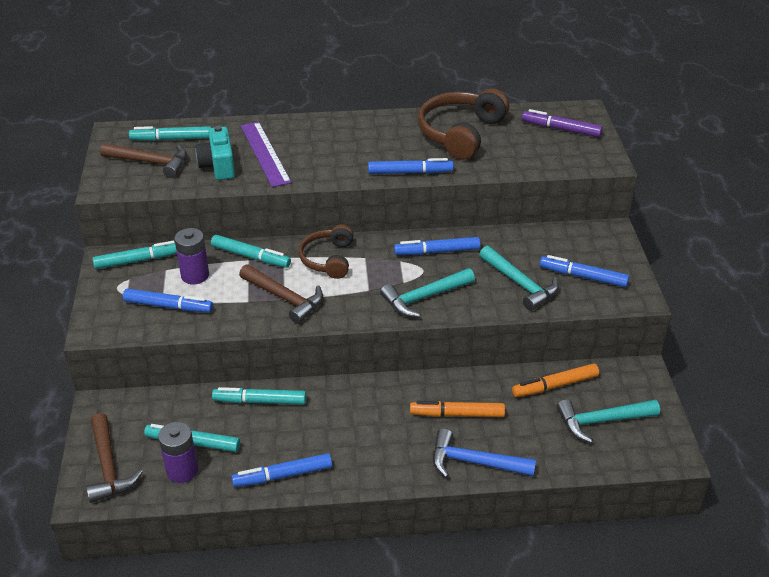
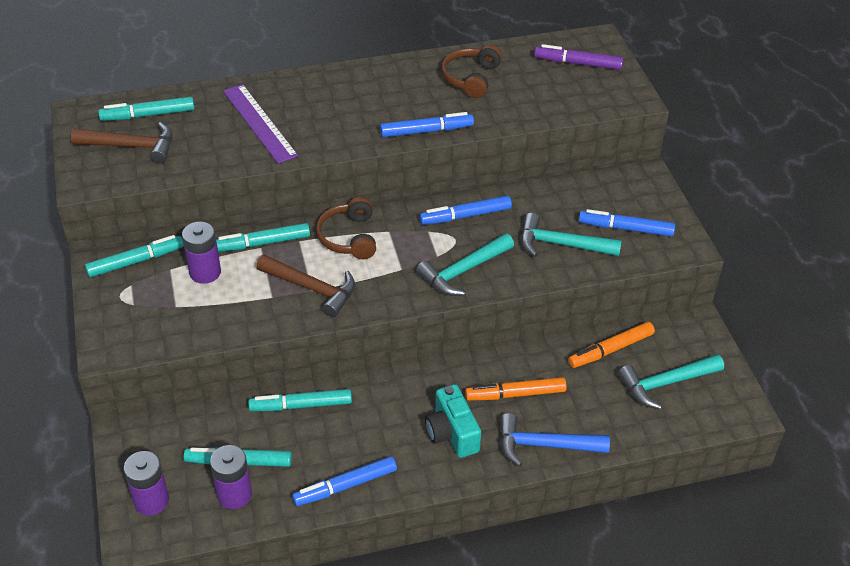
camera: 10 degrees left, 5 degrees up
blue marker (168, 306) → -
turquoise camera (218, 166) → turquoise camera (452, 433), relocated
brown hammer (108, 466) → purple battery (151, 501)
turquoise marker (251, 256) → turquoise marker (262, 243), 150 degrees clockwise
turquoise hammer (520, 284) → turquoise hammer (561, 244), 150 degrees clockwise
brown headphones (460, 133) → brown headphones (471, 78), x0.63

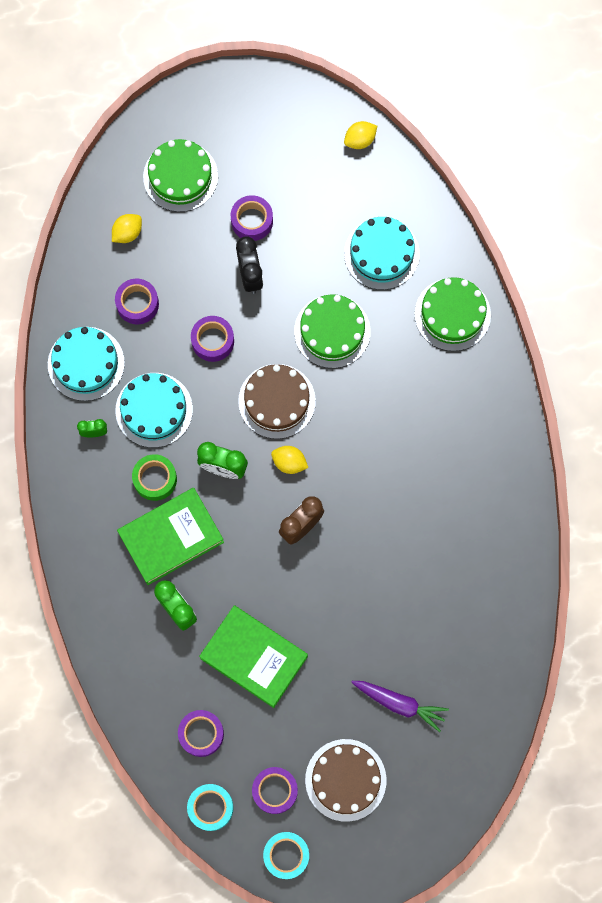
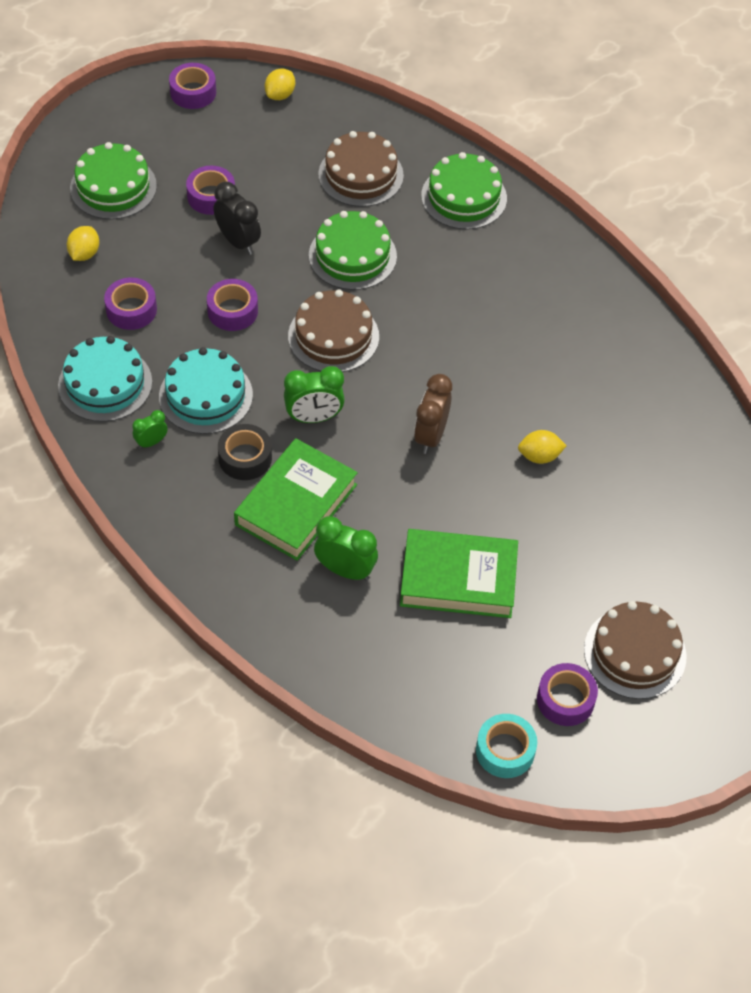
camera: 30 degrees left, 20 degrees down
turquoise tape (286, 855) → -
purple carrot (400, 704) → -
purple tape (201, 734) → purple tape (193, 92), relocated
yellow lemon (289, 463) → yellow lemon (539, 456), relocated
green tape (155, 479) → black tape (245, 458)
turquoise cake (381, 253) → brown cake (361, 175)

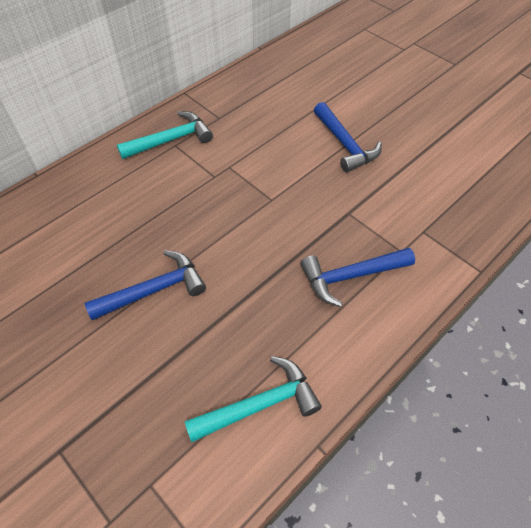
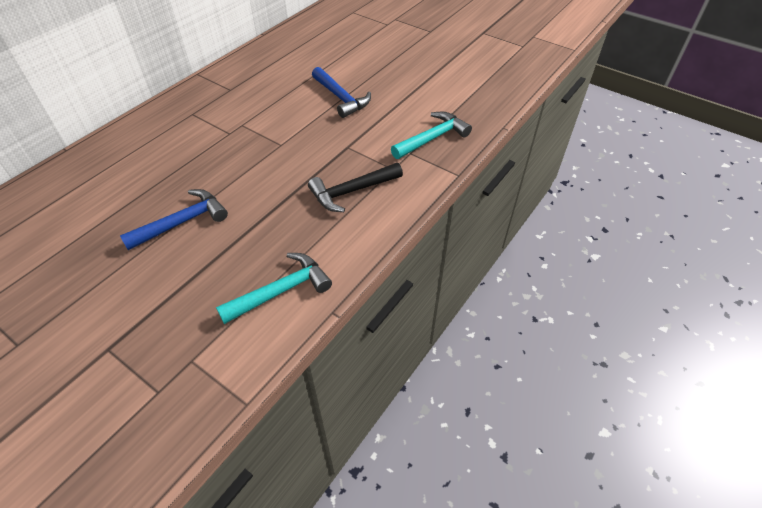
camera: 10 degrees left, 5 degrees down
turquoise hammer (171, 140) → turquoise hammer (432, 138), relocated
blue hammer (350, 276) → black hammer (351, 191)

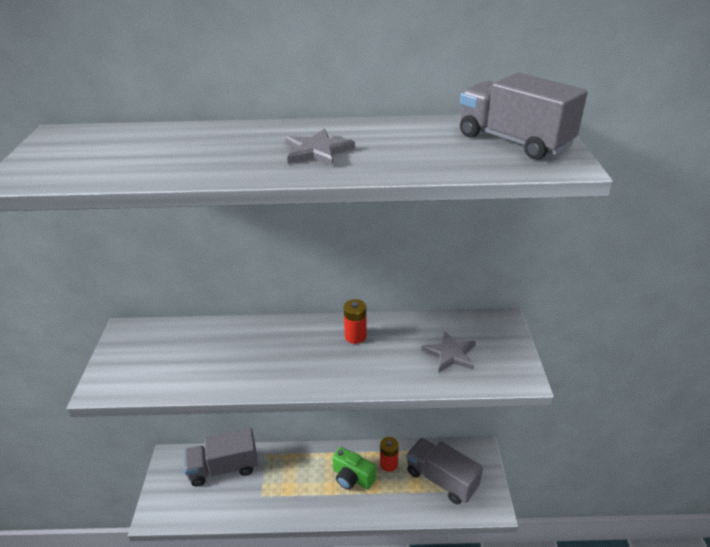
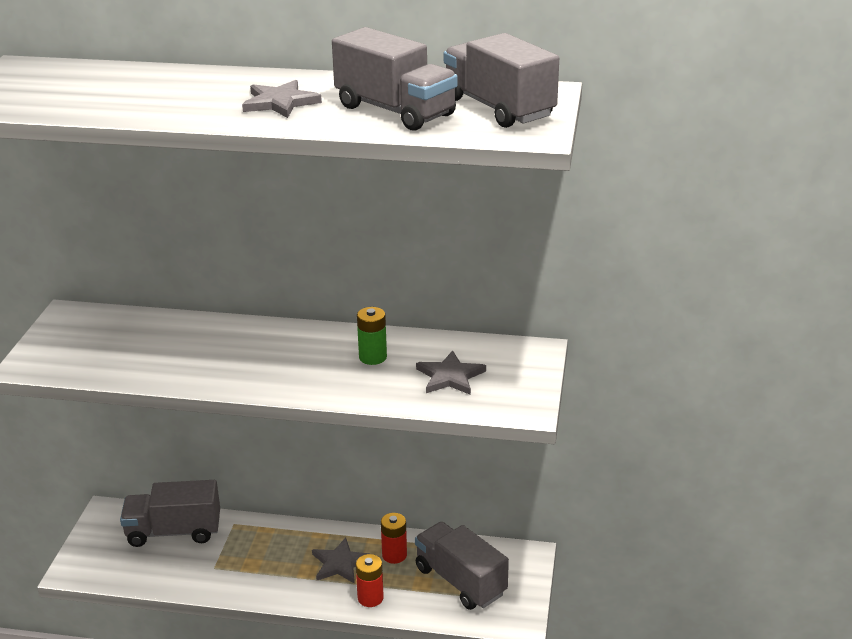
camera: 10 degrees right, 5 degrees down
- → grey truck (395, 111)
- → green battery (373, 357)
red battery (355, 336) → red battery (370, 598), relocated
green camera (352, 477) → grey star (340, 563)

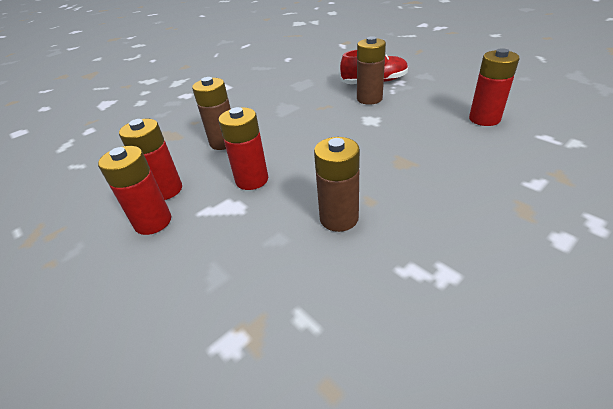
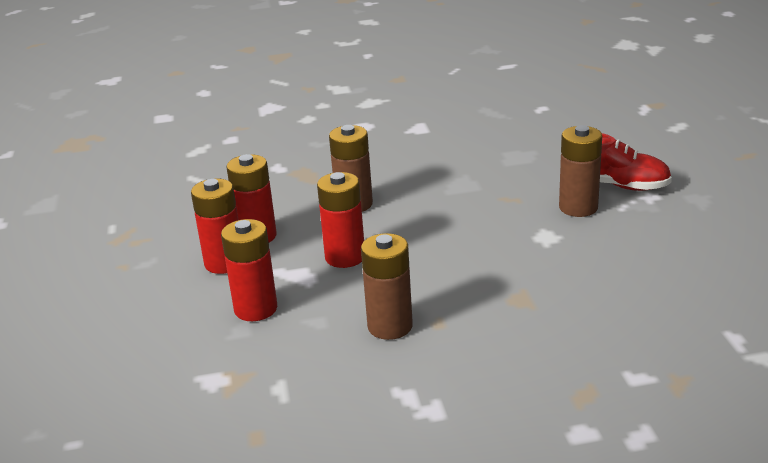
camera: 30 degrees right, 10 degrees down
red battery (484, 119) → red battery (256, 309), relocated

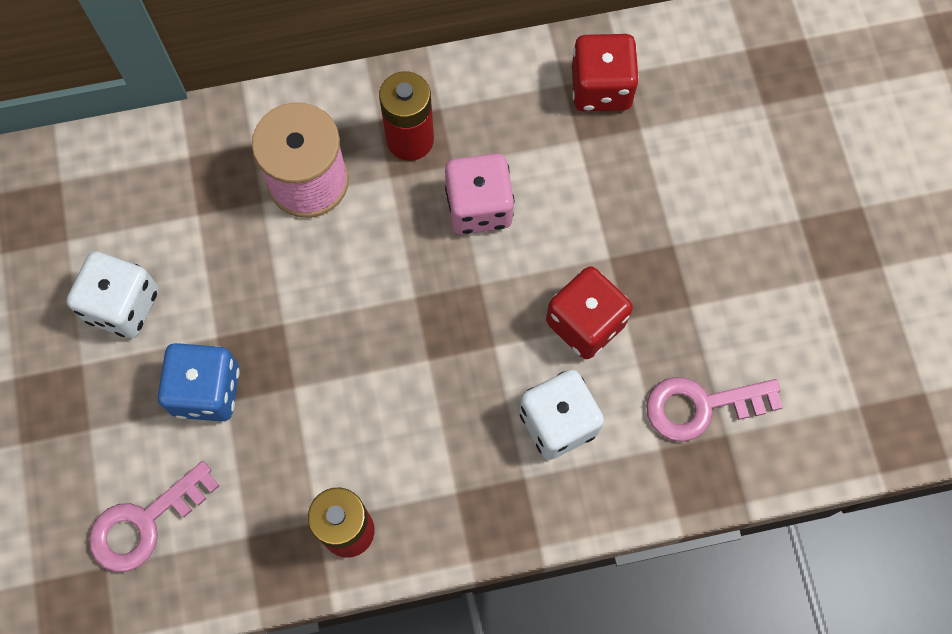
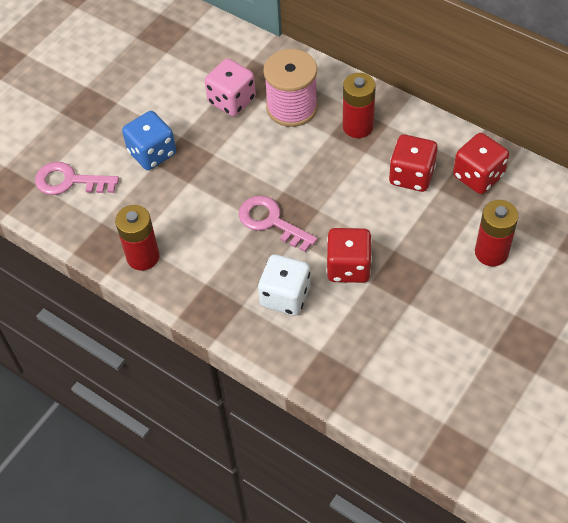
camera: 50 degrees right, 15 degrees down
white dice (123, 305) → -
- → red dice (411, 175)
- → red battery (491, 252)
pink dice (479, 207) → pink dice (231, 100), relocated
pink key (700, 406) → pink key (270, 221), relocated

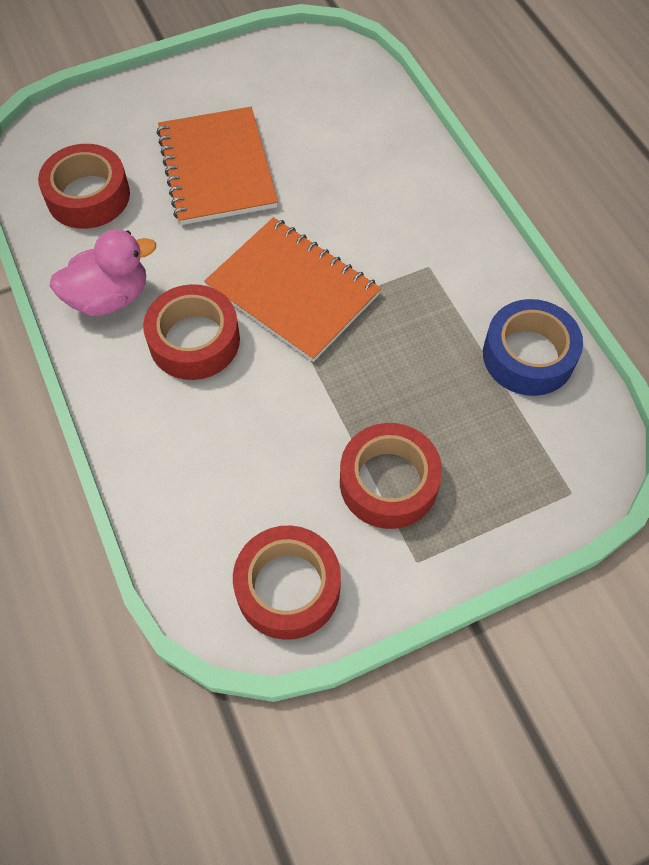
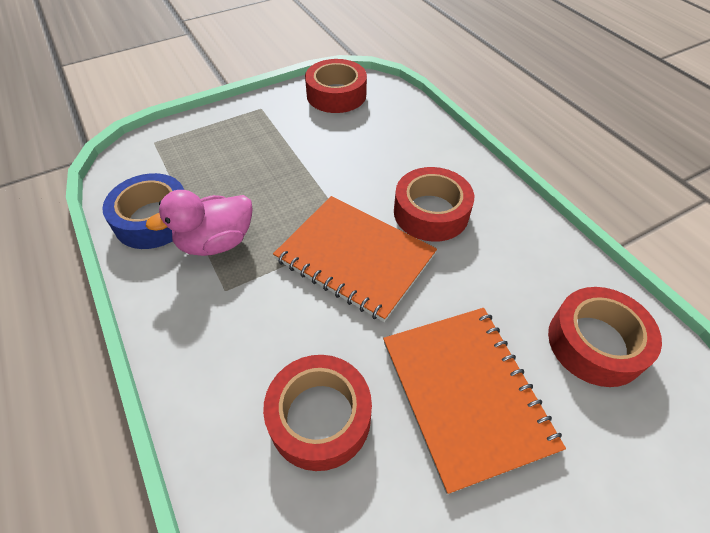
camera: 175 degrees right, 10 degrees down
pink duck (109, 297) → pink duck (216, 242), relocated
red tape (388, 482) → red tape (320, 417), relocated

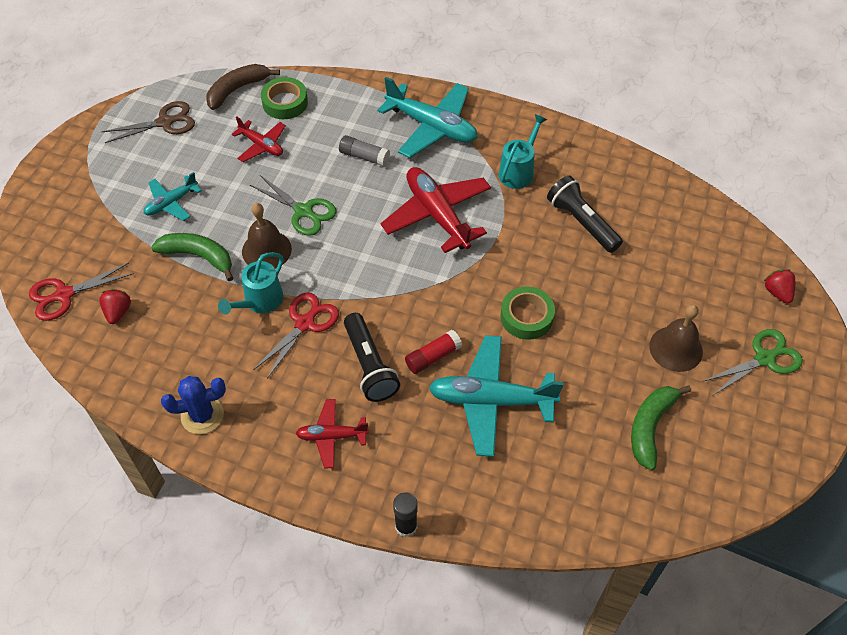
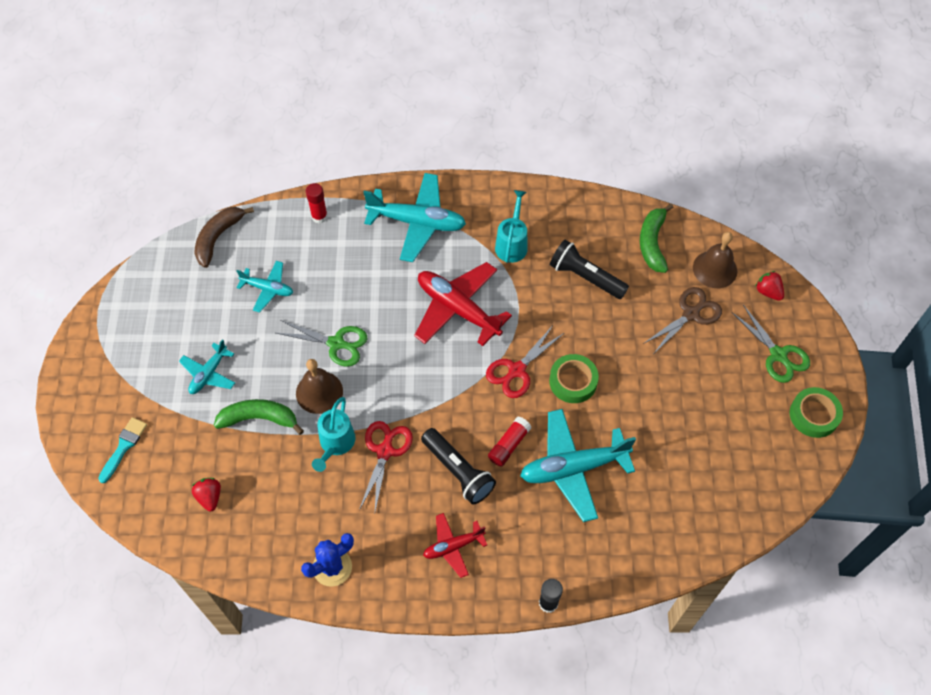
camera: 20 degrees left, 5 degrees up
grey glue stick (364, 156) → -
- → turquoise brush (123, 447)
- → red glue stick (319, 216)
red scissors (64, 295) → red scissors (516, 370), relocated
brown scissors (165, 122) → brown scissors (691, 314), relocated
green tape (285, 103) → green tape (814, 415), relocated
green banana (650, 427) → green banana (652, 243), relocated
brown bell (676, 348) → brown bell (715, 269), relocated
red plane (261, 145) → turquoise plane (268, 289)
green scissors (765, 358) → green scissors (778, 355), 105 degrees clockwise

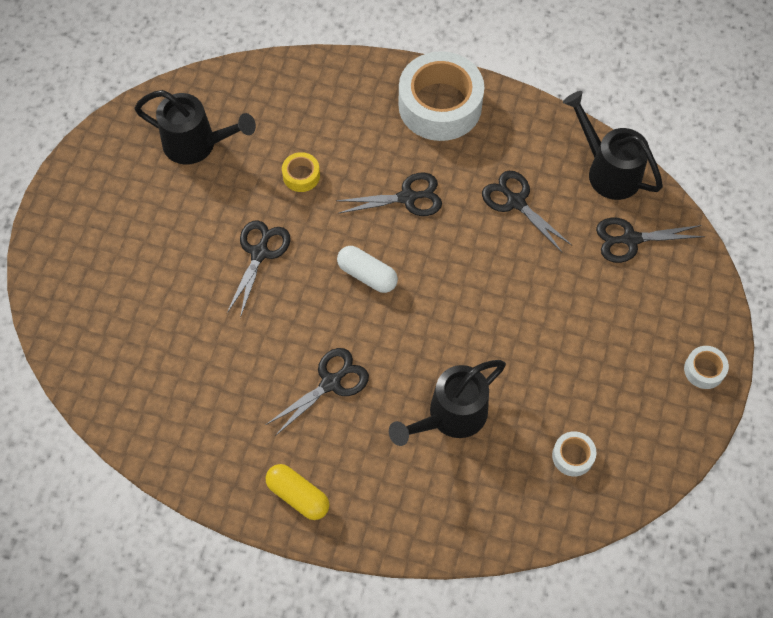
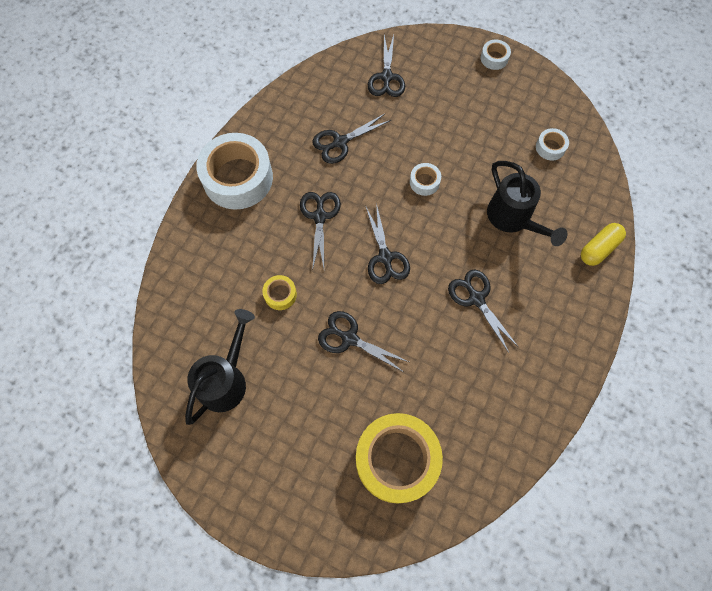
camera: 80 degrees left, 5 degrees up
black watering can (608, 170) → -
- → yellow tape (397, 459)
- → white tape (424, 182)
yellow capsule (298, 496) → yellow capsule (599, 248), relocated
white capsule (367, 275) → black scissors (385, 257)

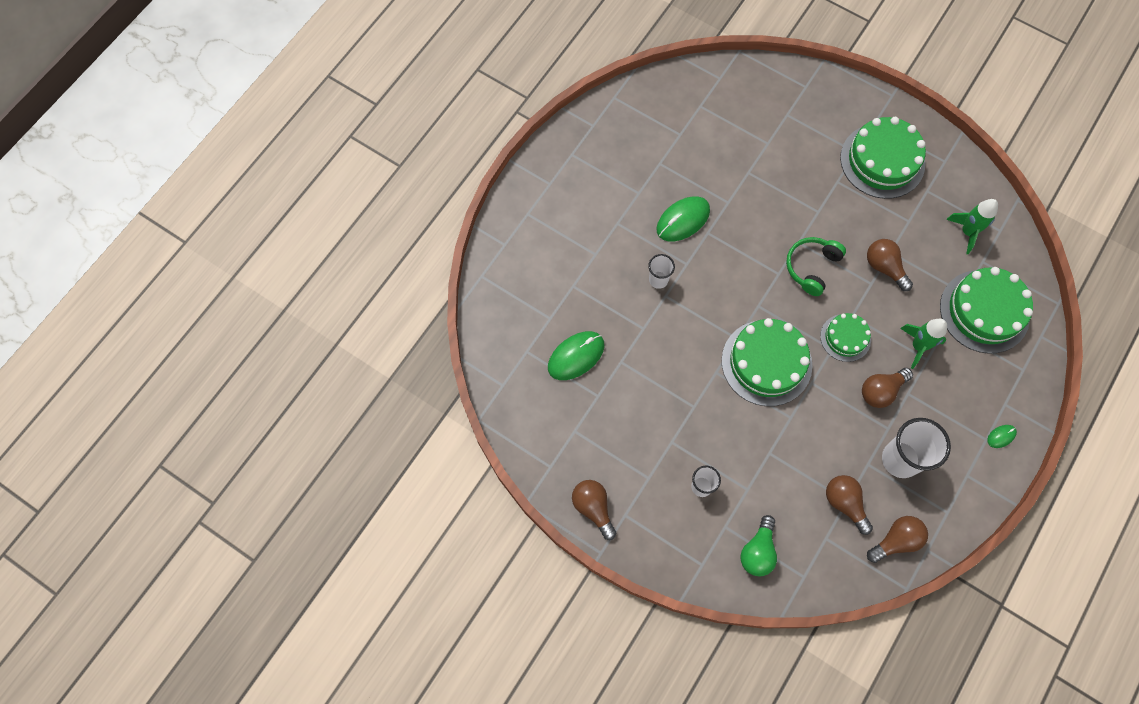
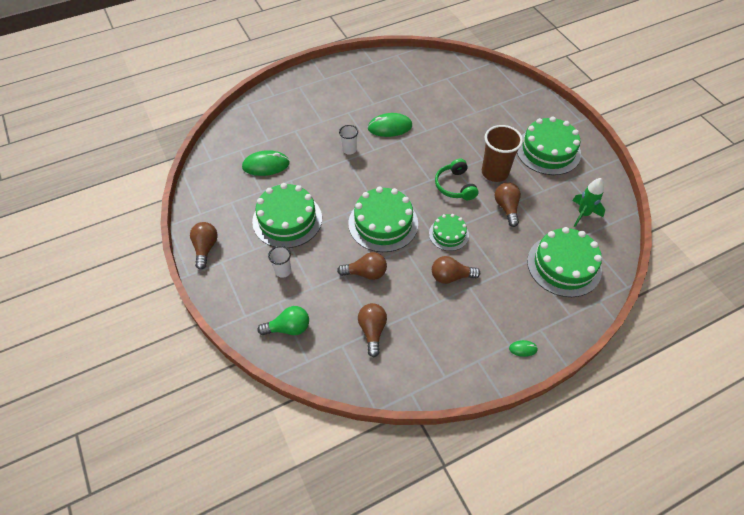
camera: 30 degrees right, 15 degrees down
white cup (900, 459) → -
green rocket (918, 346) → -
- → green cake (287, 219)
- → brown cup (495, 172)
brown light bulb (896, 541) → brown light bulb (366, 273), relocated
green light bulb (758, 551) → green light bulb (288, 328), 150 degrees counterclockwise
green headphones (811, 267) → green headphones (455, 186), 75 degrees counterclockwise

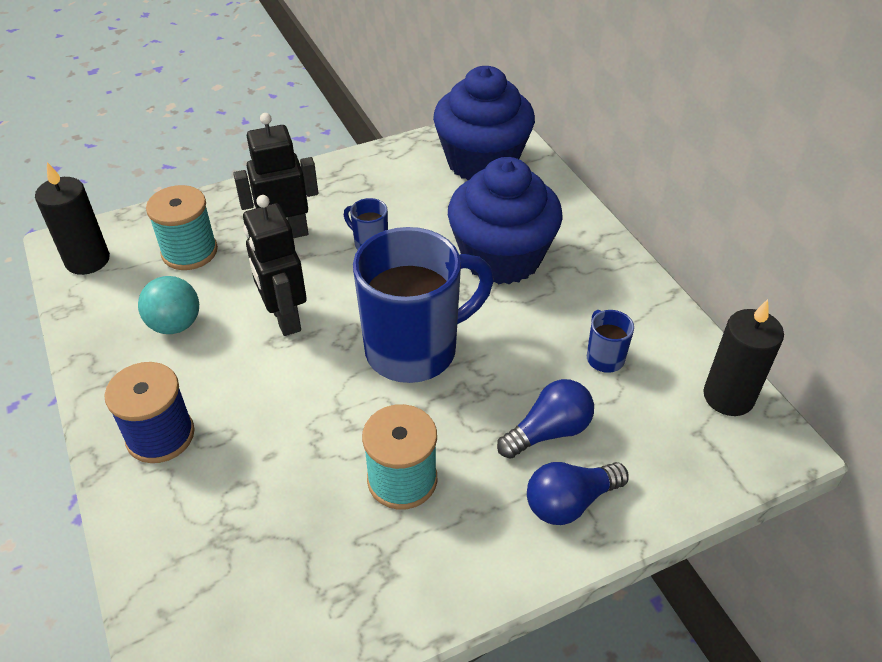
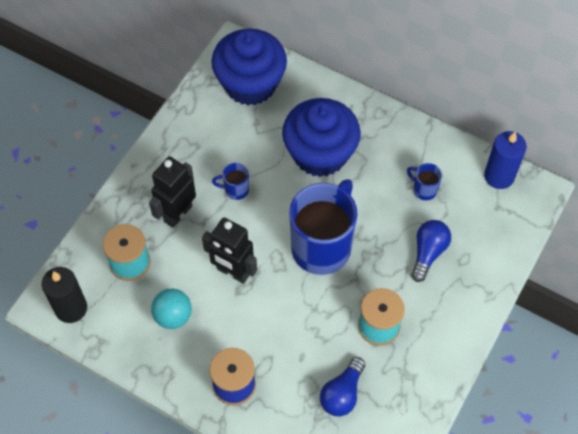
camera: 35 degrees left, 15 degrees up
blue light bulb (570, 502) → blue light bulb (342, 393), relocated
black candle (728, 397) → blue candle (499, 176)

